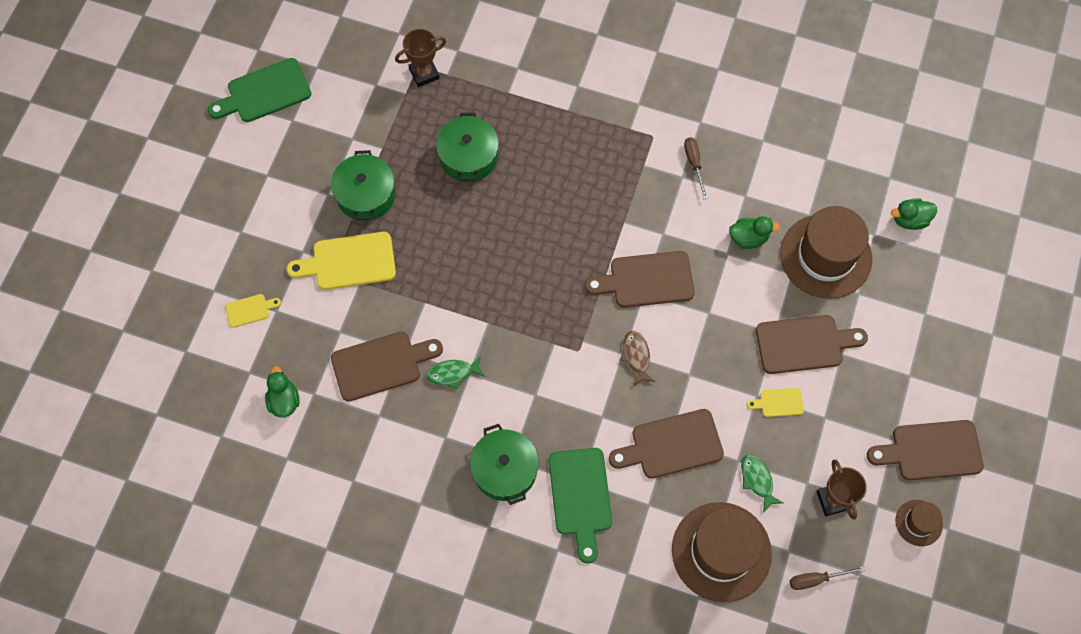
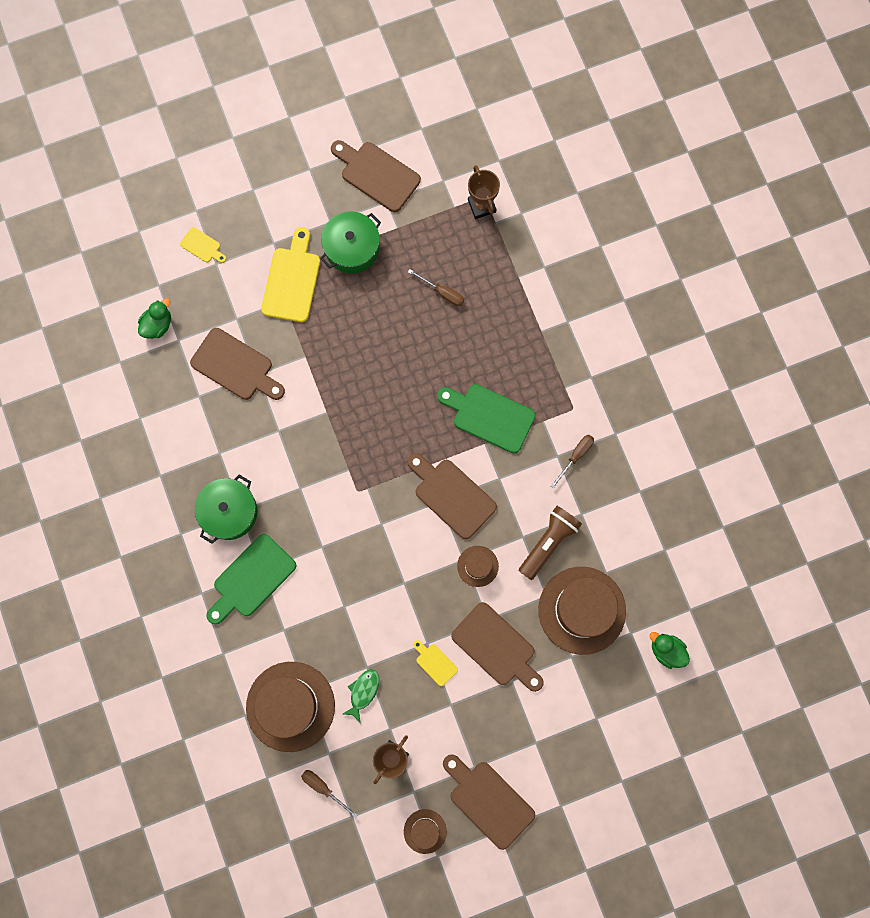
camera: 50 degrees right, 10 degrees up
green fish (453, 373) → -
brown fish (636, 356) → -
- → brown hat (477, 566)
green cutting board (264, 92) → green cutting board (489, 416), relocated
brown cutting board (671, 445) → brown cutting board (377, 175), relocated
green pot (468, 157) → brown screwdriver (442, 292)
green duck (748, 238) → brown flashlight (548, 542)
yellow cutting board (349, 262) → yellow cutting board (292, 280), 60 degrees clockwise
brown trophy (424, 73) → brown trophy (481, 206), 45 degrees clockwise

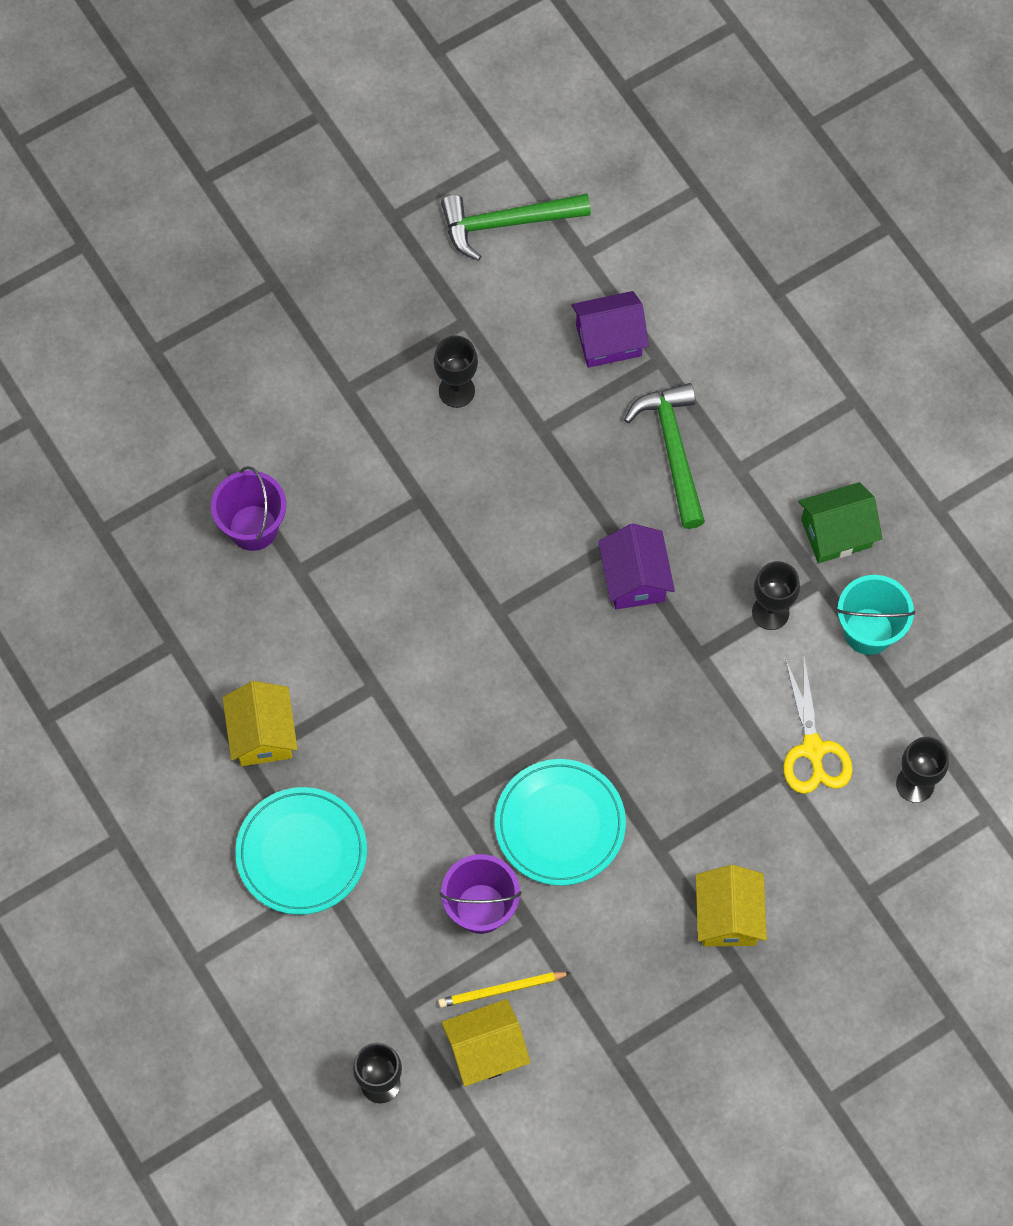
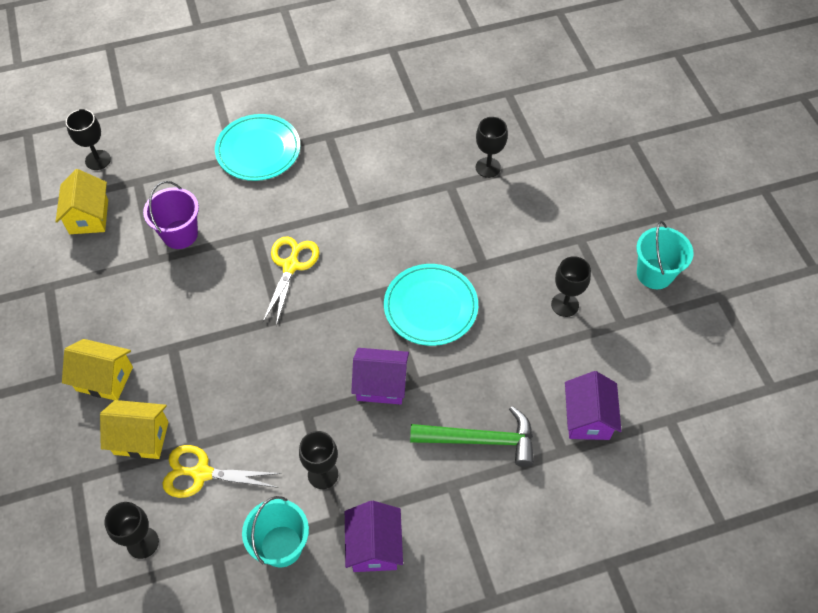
camera: 105 degrees right, 10 degrees down
yellow pencil (501, 990) → -
green hammer (506, 223) → -
- → yellow scissors (291, 266)
- → turquoise bucket (654, 274)
yellow house (262, 734) → yellow house (141, 438), relocated
turquoise plate (560, 824) → turquoise plate (430, 307), relocated
purple bucket (253, 527) → black goblet (488, 167)
green house (836, 533) → purple house (374, 546)

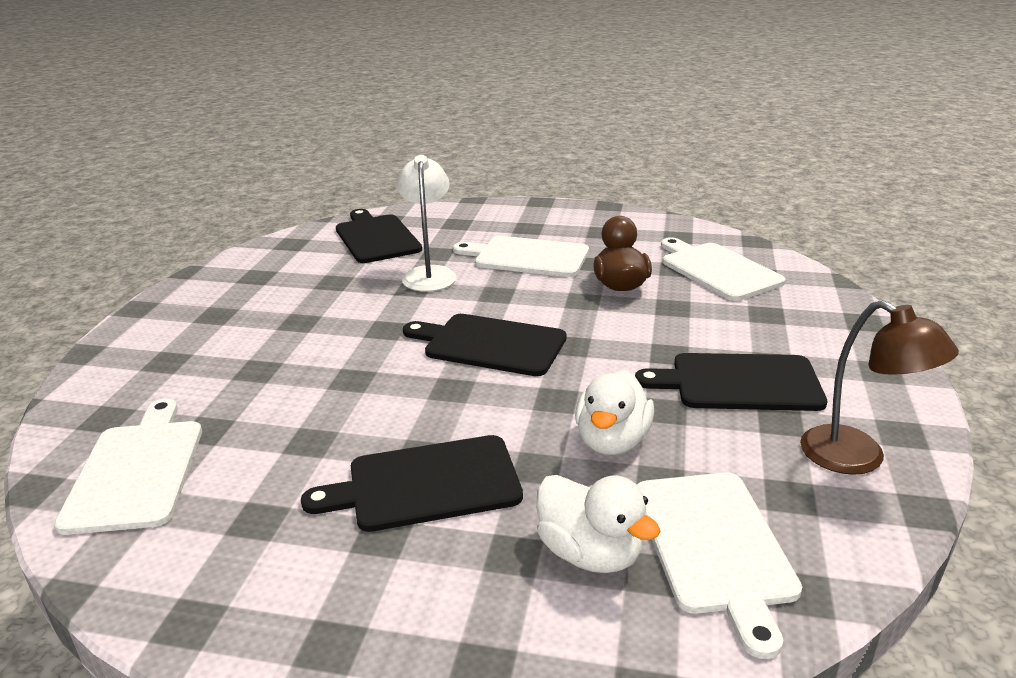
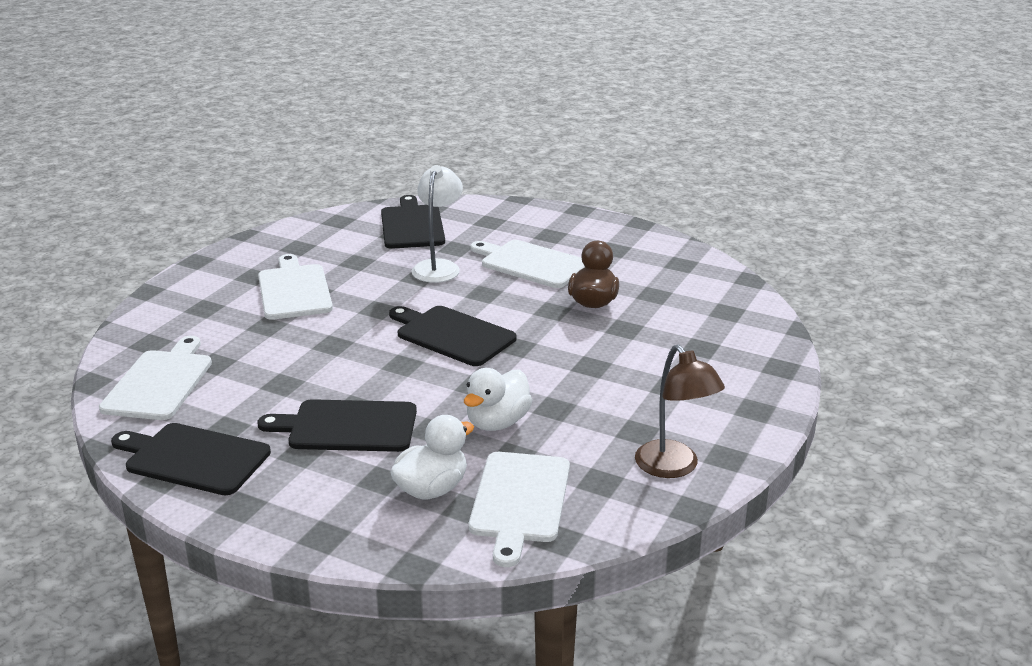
camera: 15 degrees right, 0 degrees up
black cutting board (739, 382) → black cutting board (193, 458), relocated
white cutting board (718, 270) → white cutting board (294, 290), relocated
white duck (590, 553) → white duck (432, 489), 105 degrees counterclockwise

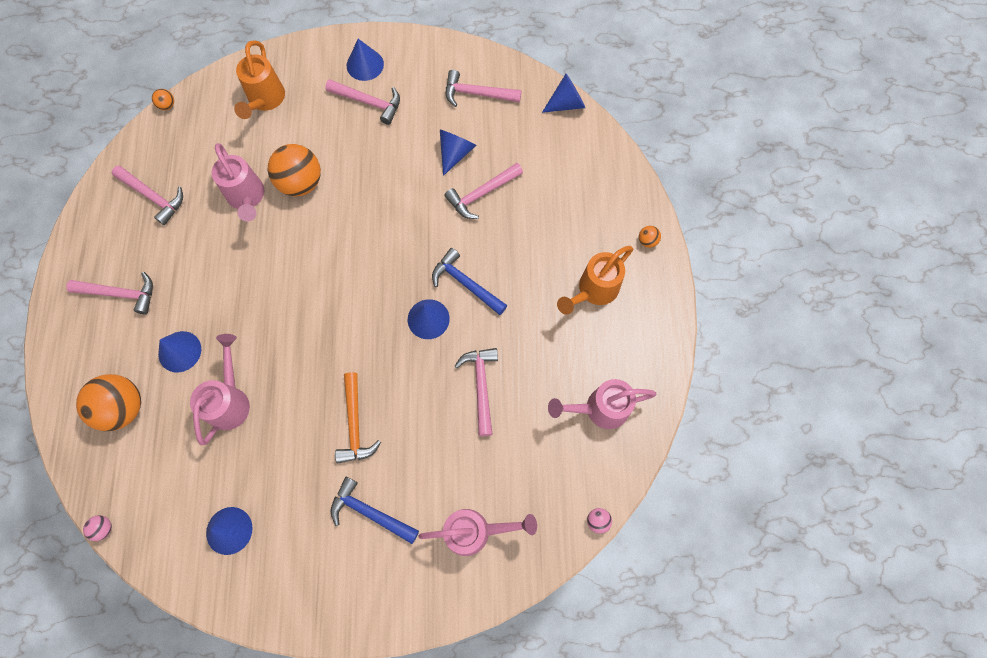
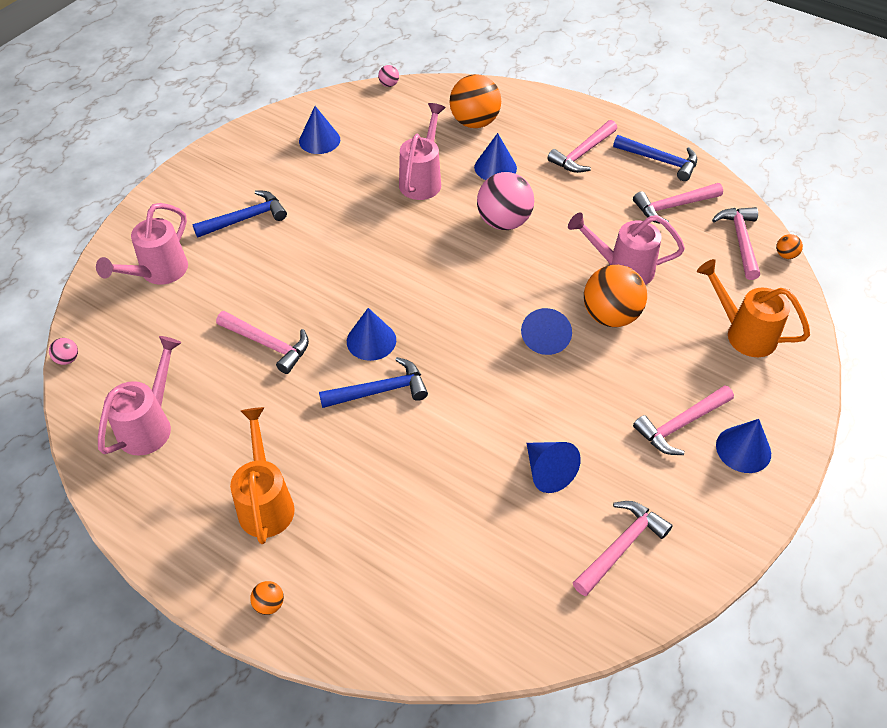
camera: 125 degrees right, 20 degrees down
orange hammer (355, 424) → -
- → pink ball (503, 222)
- → blue hammer (660, 161)
pink hammer (482, 194) → pink hammer (740, 241), relocated
blue cone (566, 103) → blue cone (546, 338), relocated
pink watering can (230, 400) → pink watering can (422, 179), 120 degrees counterclockwise

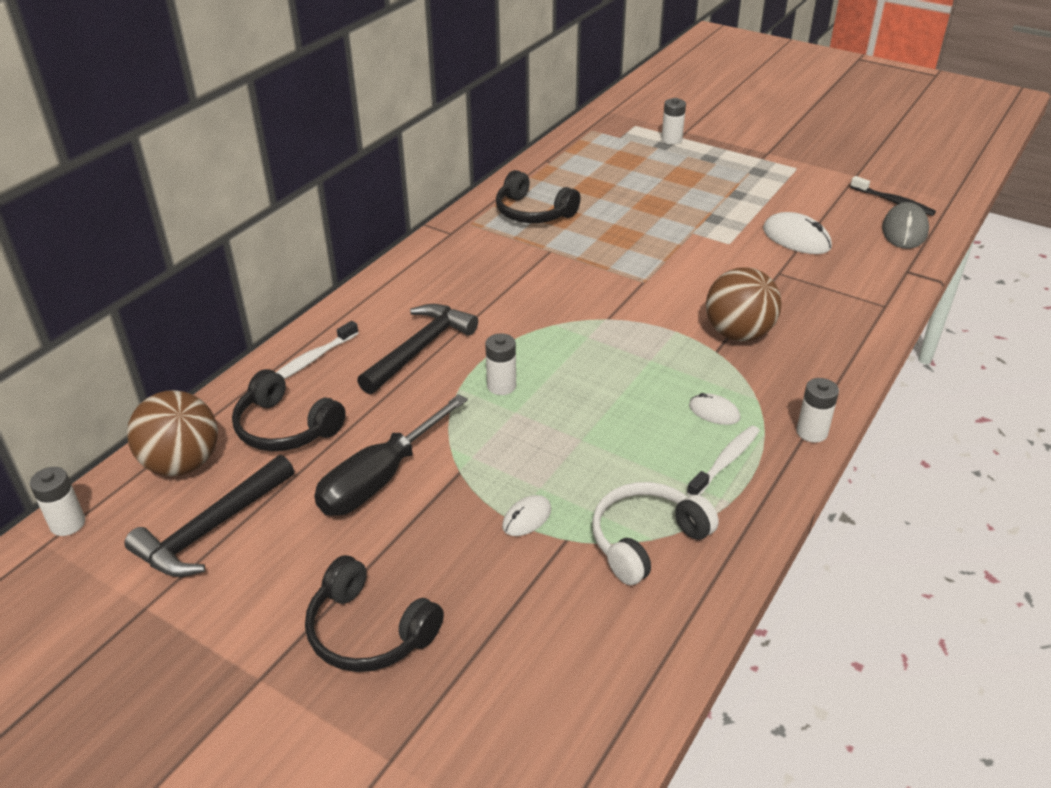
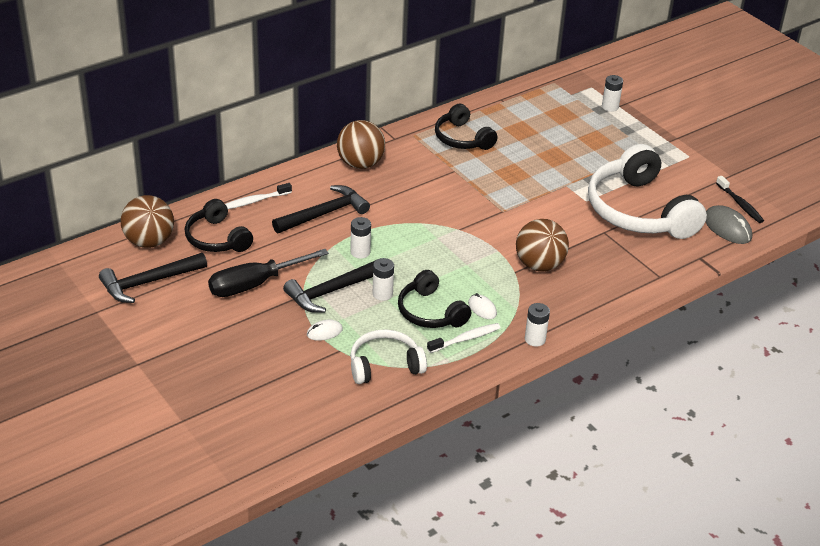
camera: 20 degrees right, 0 degrees up
- → black hammer (332, 291)
- → brown ball (360, 164)
white battery (68, 523) → white battery (382, 294), relocated
black headphones (369, 631) → black headphones (430, 312), relocated
white mouse (796, 238) → white headphones (639, 211)
grey mouse (904, 230) → grey mouse (727, 228), 75 degrees counterclockwise

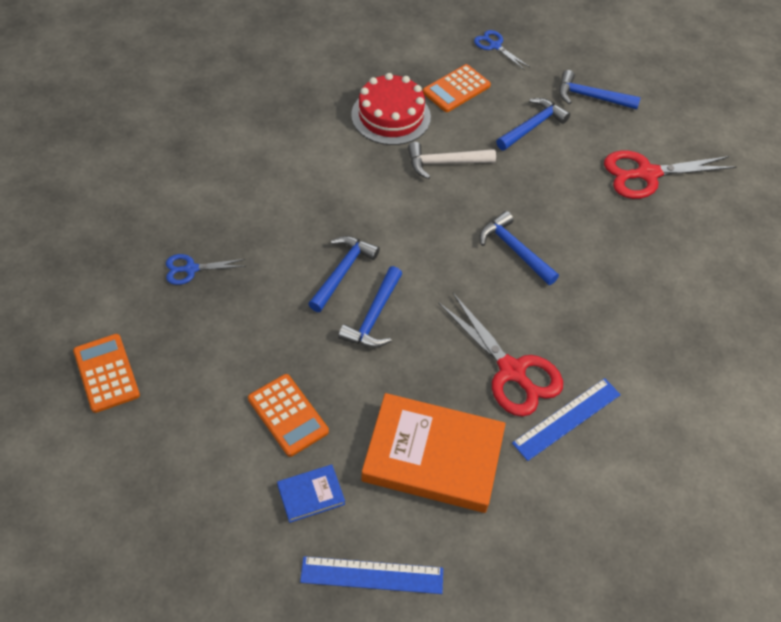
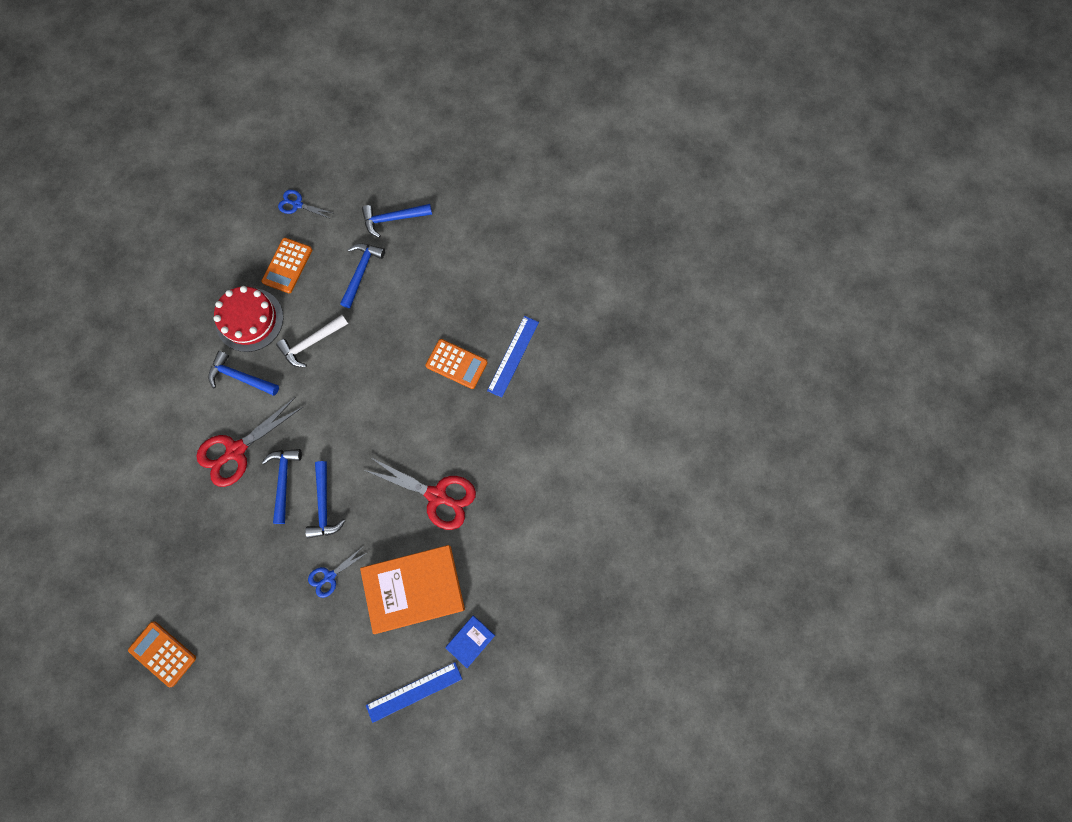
camera: 25 degrees left, 20 degrees up
blue scissors (191, 269) → blue scissors (330, 576), relocated
orange calculator (288, 415) → orange calculator (456, 364), relocated
blue book (311, 495) → blue book (470, 641), relocated
blue hammer (514, 250) → blue hammer (240, 377), relocated
blue ruler (567, 418) → blue ruler (513, 356), relocated
red scissors (647, 174) → red scissors (236, 450), relocated

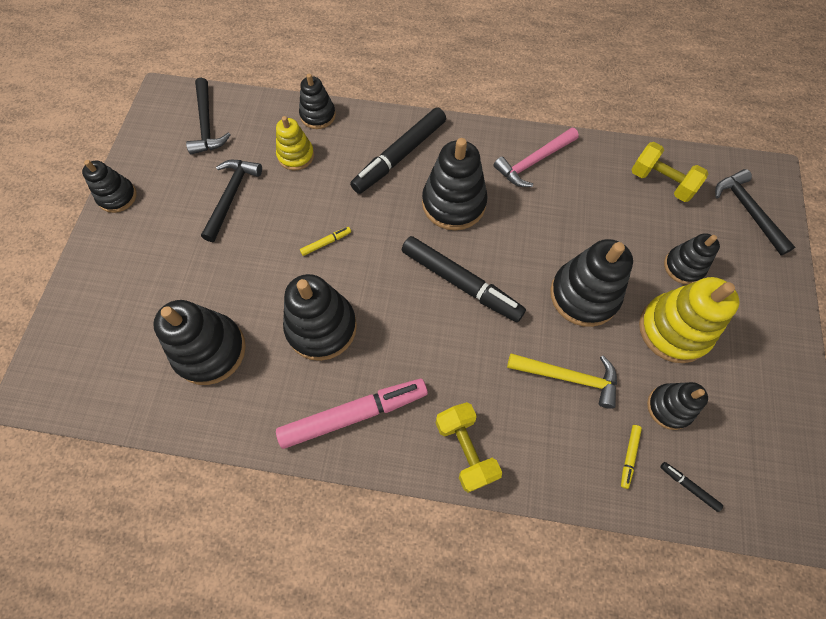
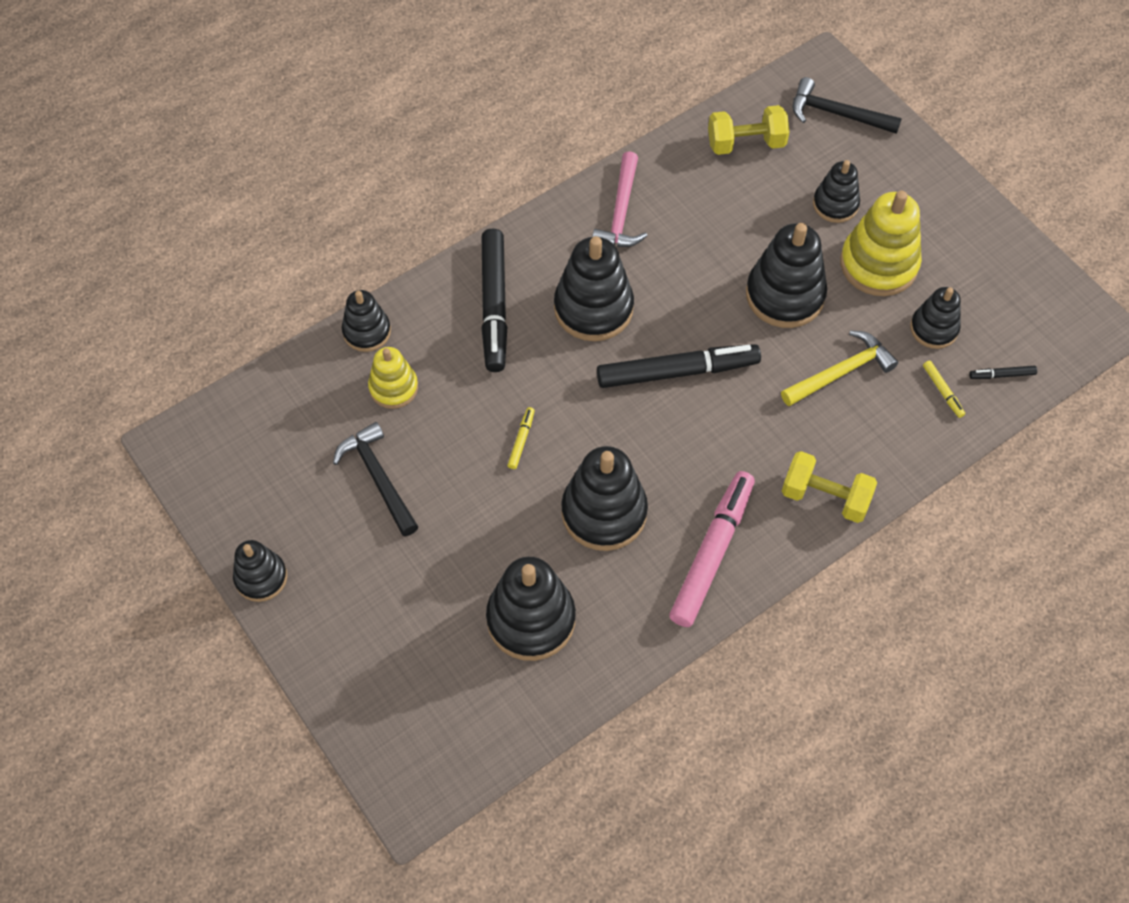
camera: 45 degrees left, 5 degrees down
black hammer (207, 124) → -

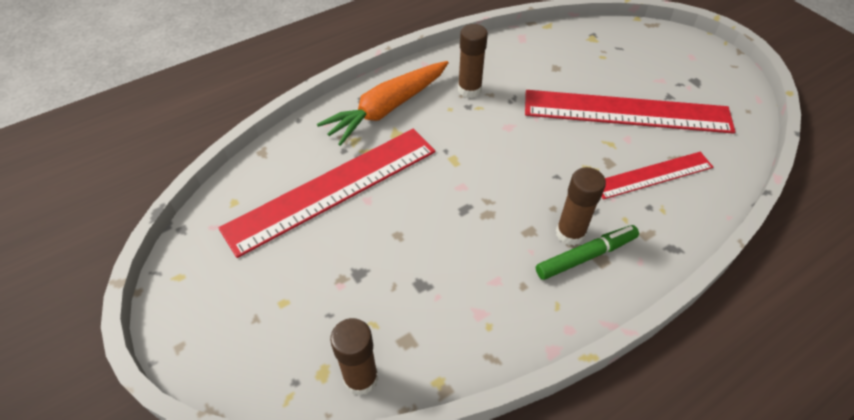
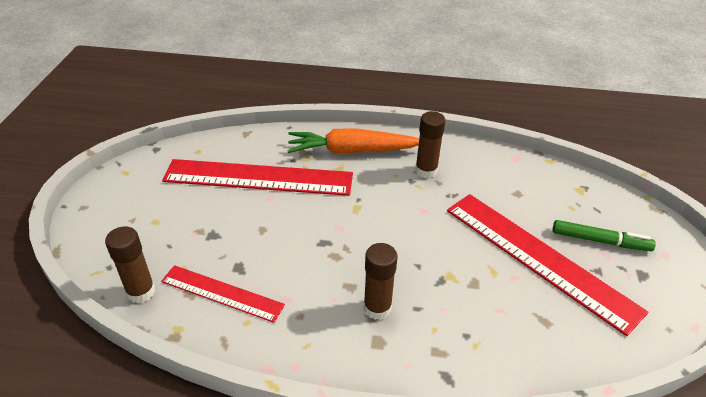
camera: 40 degrees right, 10 degrees down
green marker (585, 256) → green marker (600, 241), relocated
red ruler (652, 175) → red ruler (222, 293), relocated

